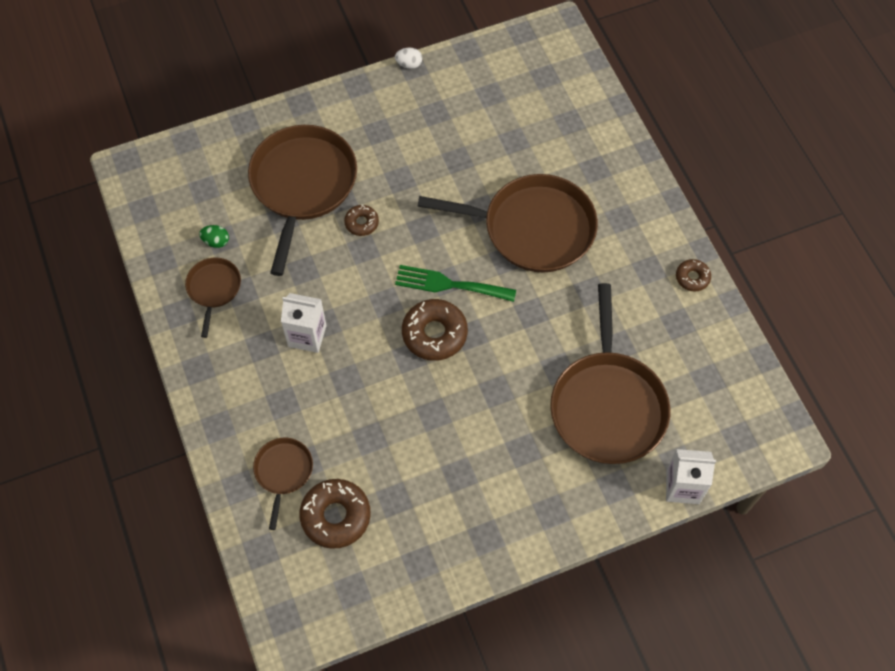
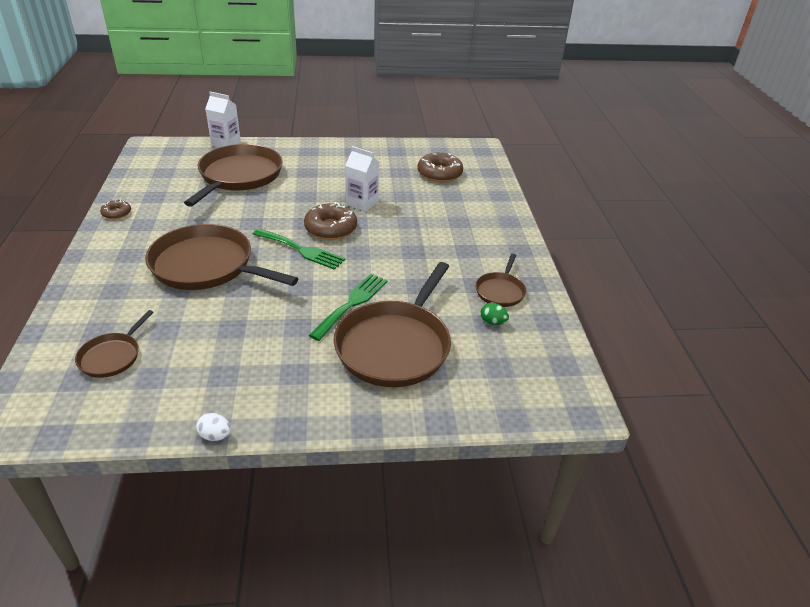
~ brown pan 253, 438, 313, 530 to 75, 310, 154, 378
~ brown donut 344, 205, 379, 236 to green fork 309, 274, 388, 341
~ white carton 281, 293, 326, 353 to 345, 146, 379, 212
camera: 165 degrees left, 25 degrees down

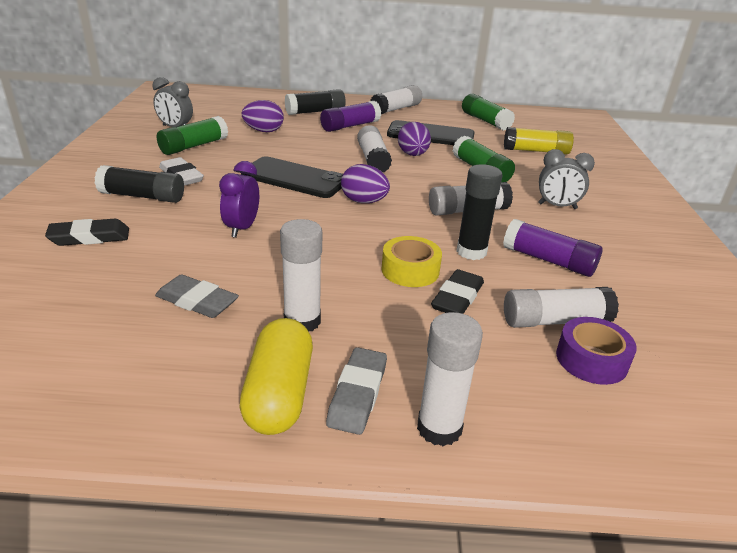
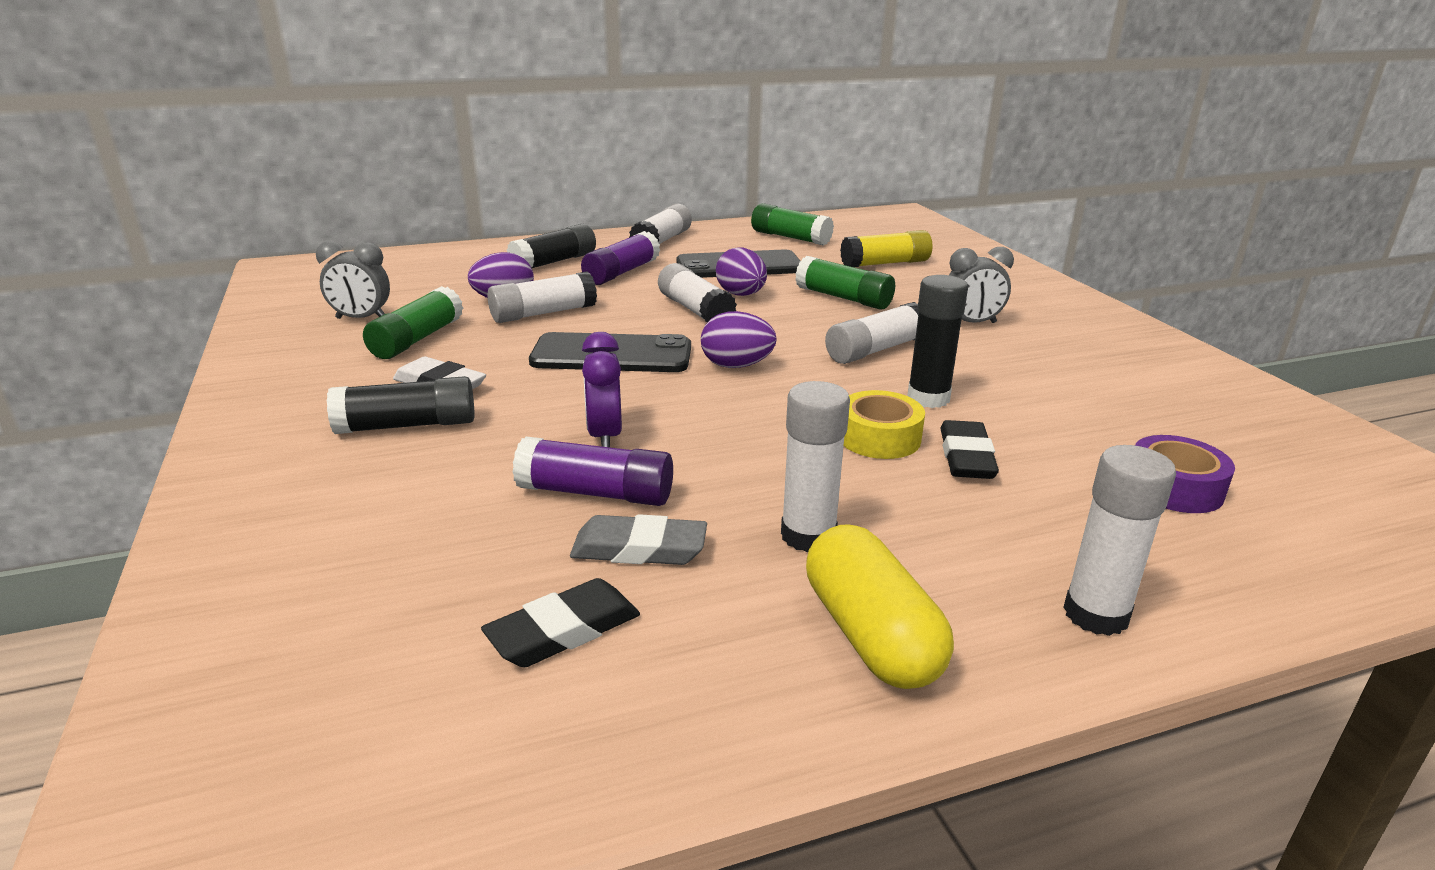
~ black eraser 45, 219, 129, 246 to 481, 578, 640, 667
~ white glue stick 504, 287, 619, 328 to 487, 271, 597, 323
~ purple glue stick 503, 219, 602, 277 to 513, 436, 673, 506
- grey eraser 326, 347, 387, 435
camera: 20 degrees left, 5 degrees down

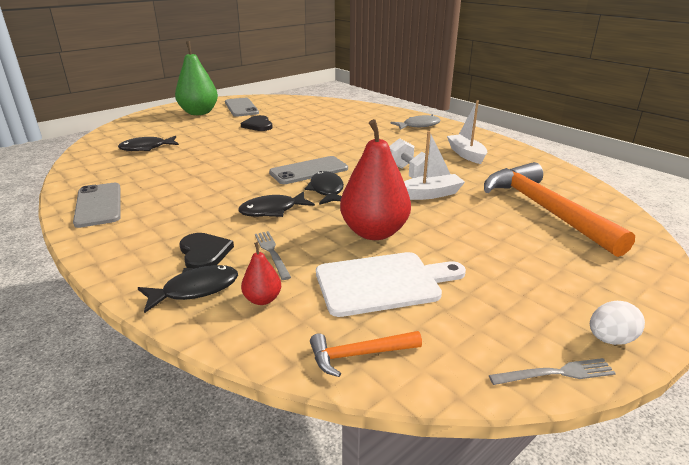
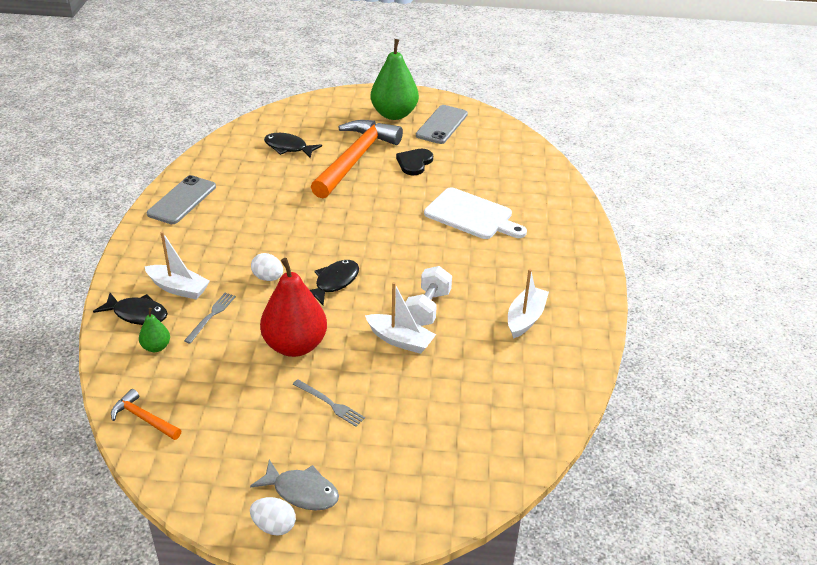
~ red pear 241, 242, 281, 305 to green pear 139, 308, 170, 352
~ black heart 180, 233, 234, 268 to white boat 145, 231, 210, 300
~ grey fish 390, 115, 441, 130 to 250, 460, 339, 511
~ black fish 238, 191, 315, 217 to white egg 251, 253, 283, 281
~ grey fork 489, 358, 616, 385 to 293, 379, 365, 427
~ orange hammer 484, 162, 635, 257 to 311, 120, 403, 198
~ white cutting board 316, 252, 466, 317 to 424, 187, 527, 239
- grey phone 269, 156, 348, 184
camera: 45 degrees right, 10 degrees up

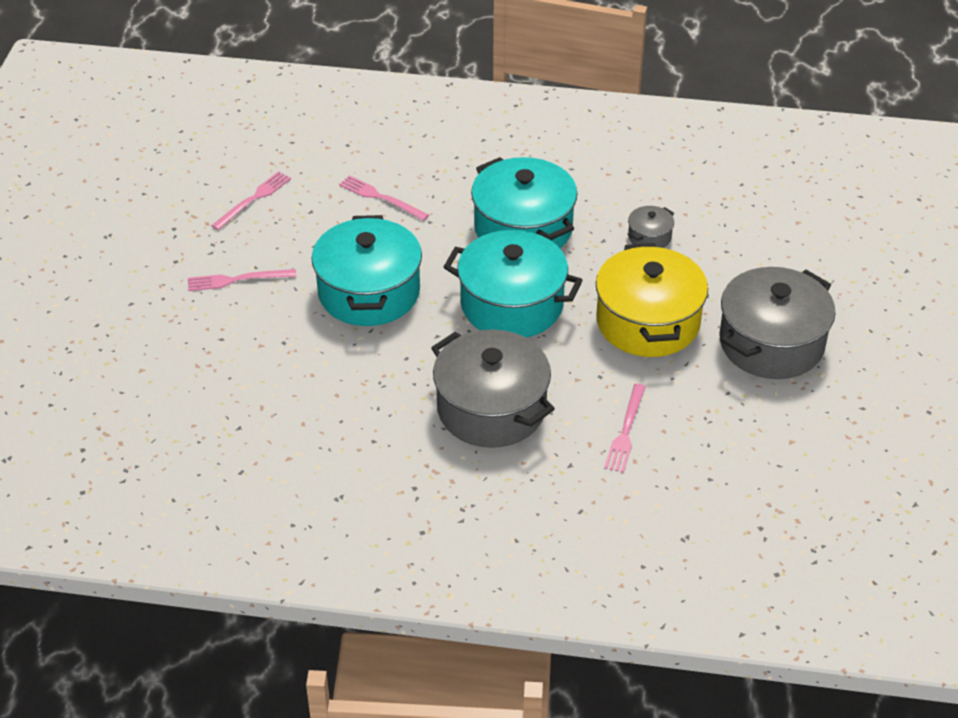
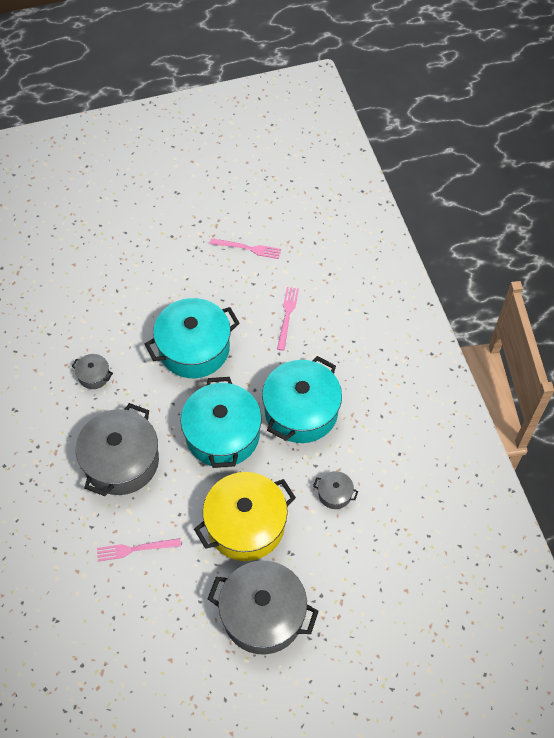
+ grey pot 72, 354, 113, 389
- pink fork 188, 269, 297, 291
camera: 65 degrees right, 15 degrees up

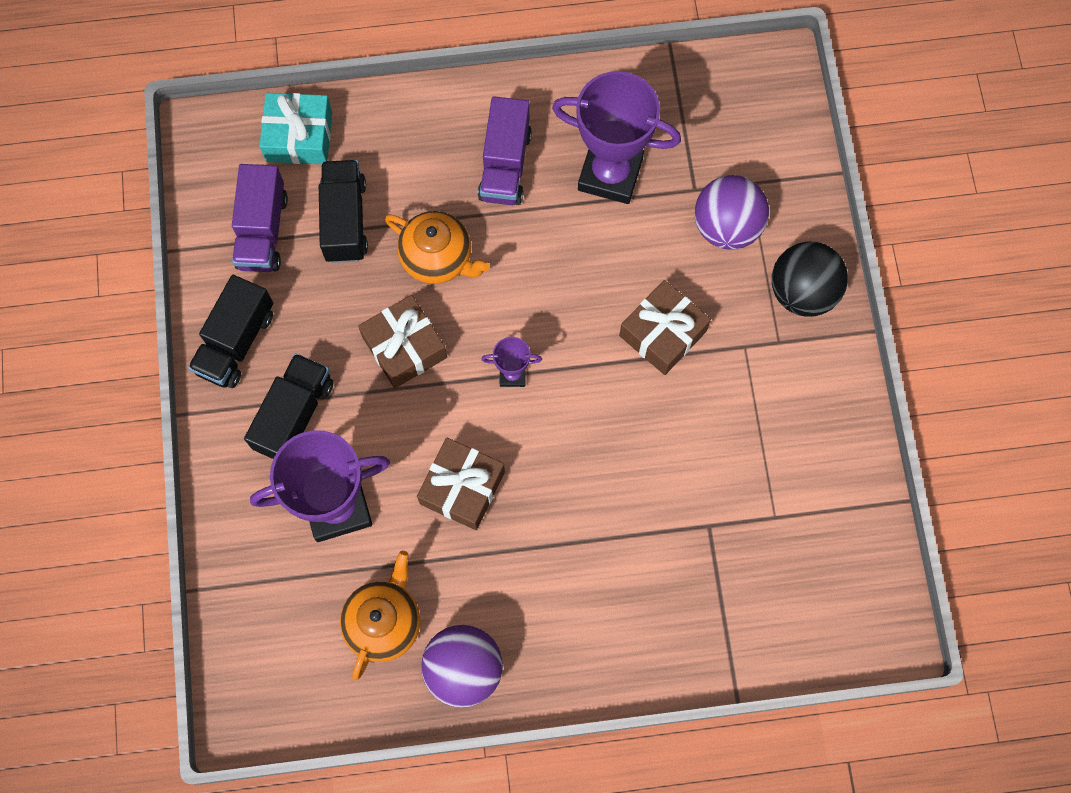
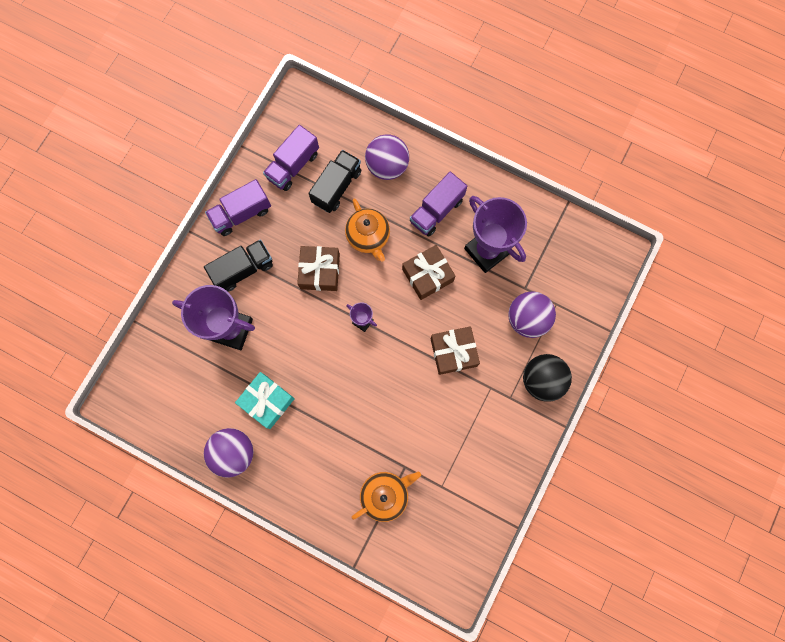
~ black truck 188, 275, 273, 388 to purple truck 205, 179, 271, 236
~ turquoise gift 260, 93, 332, 164 to 235, 372, 295, 429
~ orange teapot 340, 551, 421, 681 to 352, 471, 421, 522
+ purple ball 365, 134, 409, 180
~ brown gift 417, 437, 505, 530 to 402, 245, 455, 300
camera: 35 degrees right, 5 degrees up

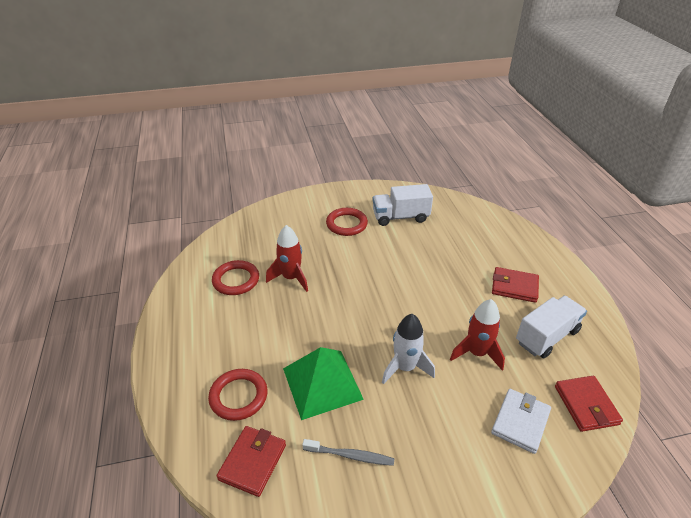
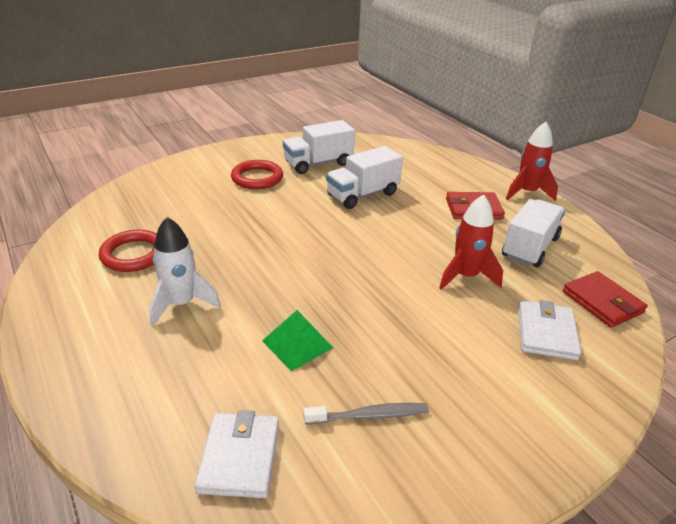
~ white rocket 382, 314, 435, 384 to 149, 217, 221, 326
~ red wallet 217, 426, 286, 497 to white wallet 194, 410, 279, 498
~ green pyramid 283, 347, 364, 420 = 262, 310, 333, 371 x0.60
+ white truck 326, 146, 403, 209
~ red rocket 266, 225, 308, 292 to 506, 122, 558, 201
- red ring 208, 369, 268, 421
camera: 20 degrees left, 5 degrees down

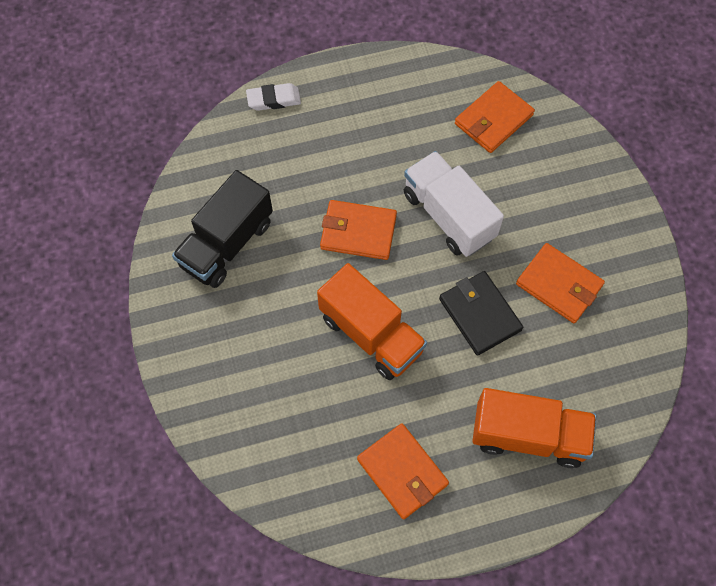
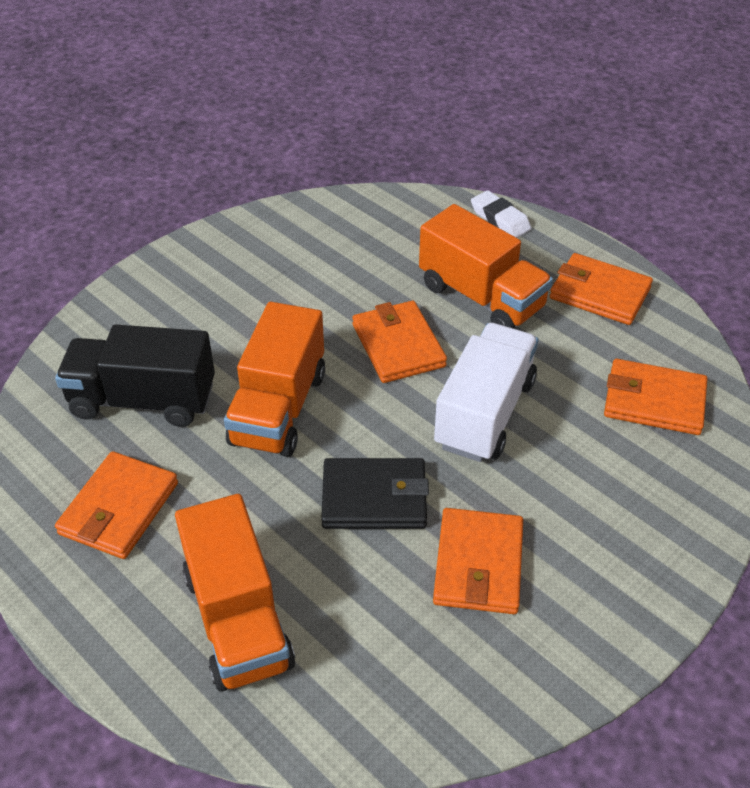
~ black truck 172, 170, 273, 288 to 55, 325, 215, 427
~ black wallet 439, 271, 523, 356 = 321, 458, 429, 529 60 degrees clockwise
+ orange truck 419, 204, 553, 329
+ orange wallet 550, 253, 653, 325
camera: 60 degrees right, 20 degrees down

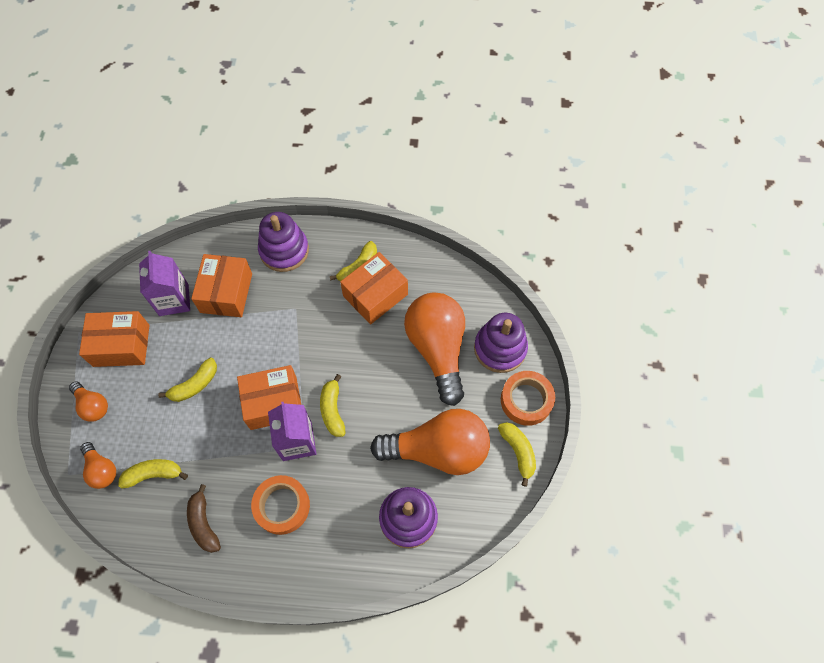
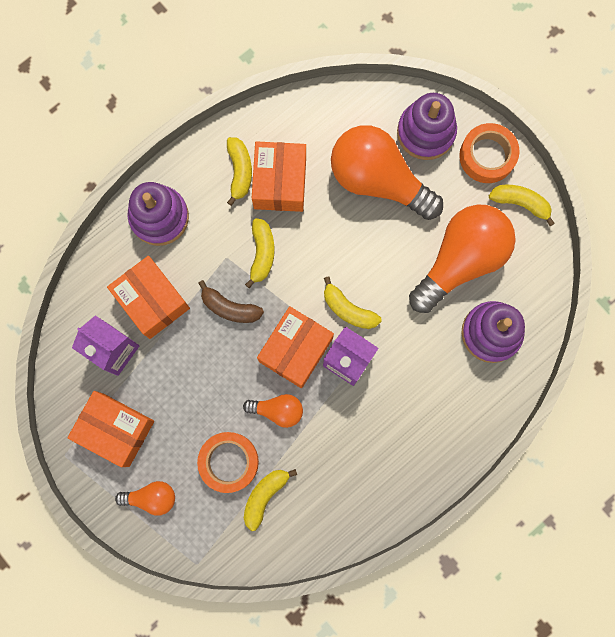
~ orange box 79, 311, 149, 367 = 67, 391, 154, 467 75 degrees clockwise
~ orange tape 251, 475, 310, 535 to 197, 432, 259, 493
~ brown banana 187, 484, 221, 553 to 198, 280, 264, 323
~ orange light bulb 80, 442, 116, 489 to 243, 394, 303, 428
~ yellow banana 158, 358, 217, 402 to 245, 218, 275, 288
camera: 45 degrees left, 15 degrees up

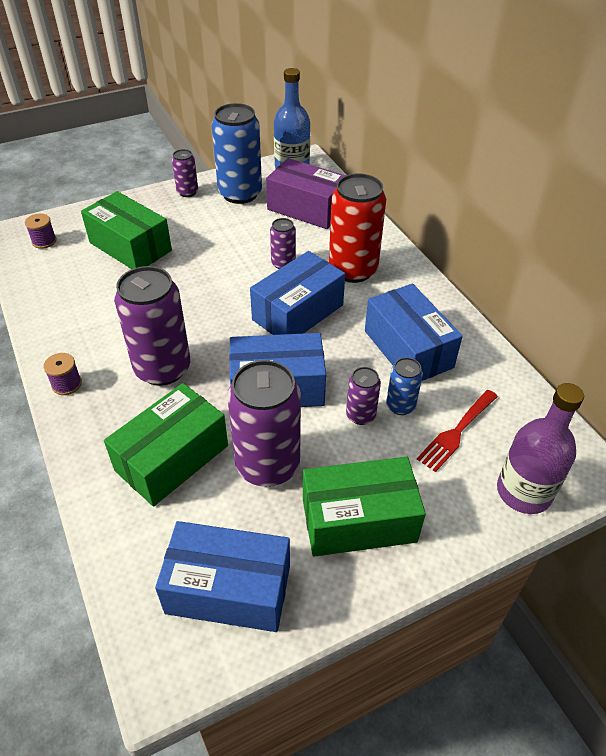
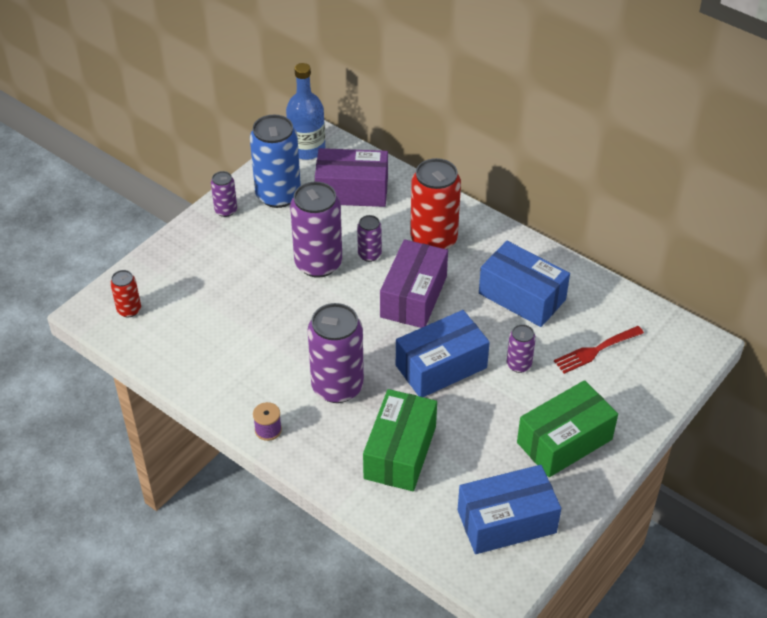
~ purple spool 25, 214, 56, 249 to red can 110, 270, 141, 317
~ purple can 227, 360, 301, 487 to 290, 182, 342, 278
~ blue box 250, 251, 345, 335 to purple box 380, 239, 448, 328
~ red fork 417, 390, 498, 472 = 554, 326, 644, 374 45 degrees clockwise
- green box 81, 191, 172, 269
- blue can 386, 357, 423, 415
- purple bottle 497, 383, 584, 514
camera: 25 degrees left, 0 degrees up

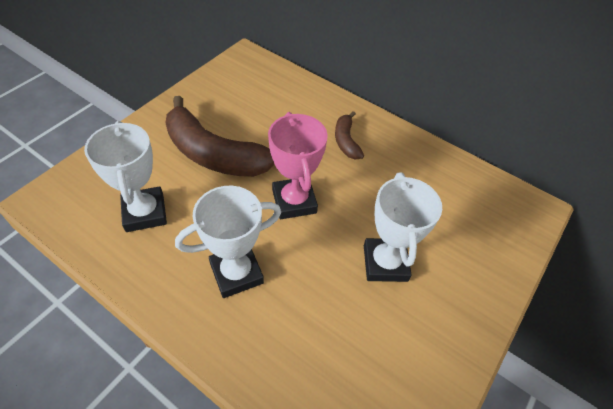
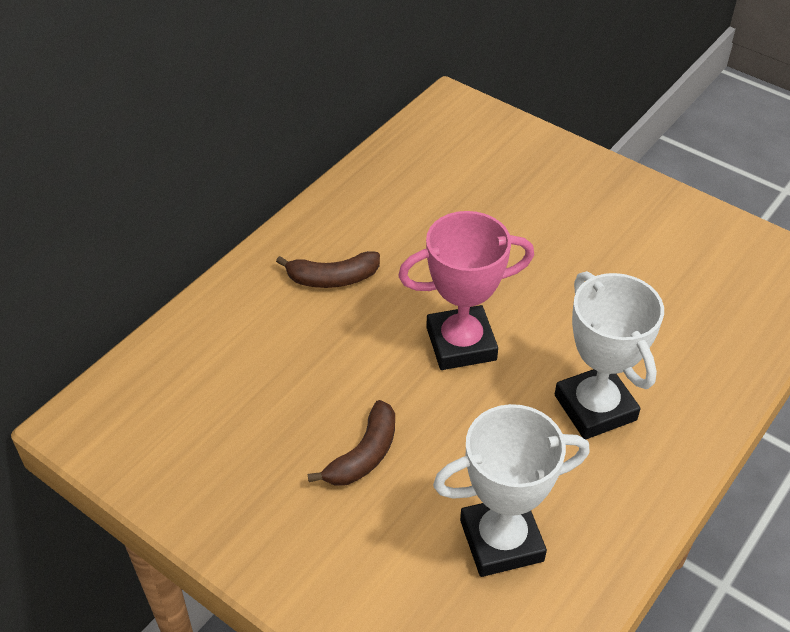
~ brown banana 165, 96, 274, 177 = 308, 400, 395, 486 x0.49
- white trophy 364, 173, 442, 282
camera: 85 degrees left, 5 degrees down

